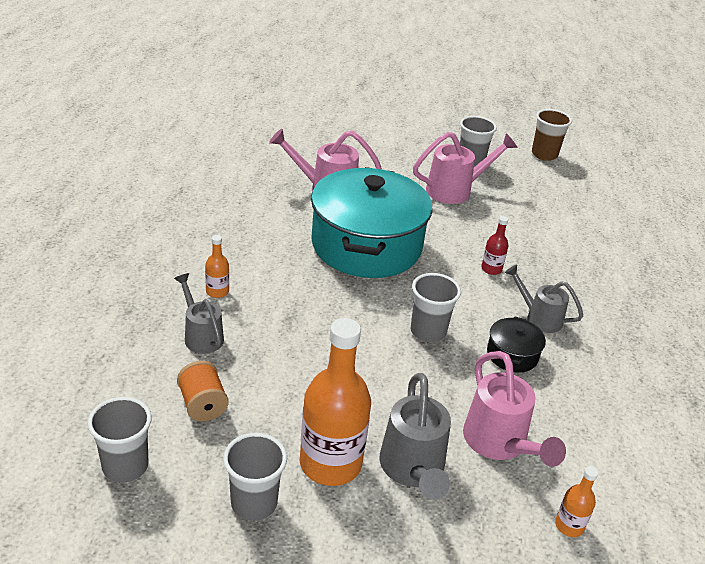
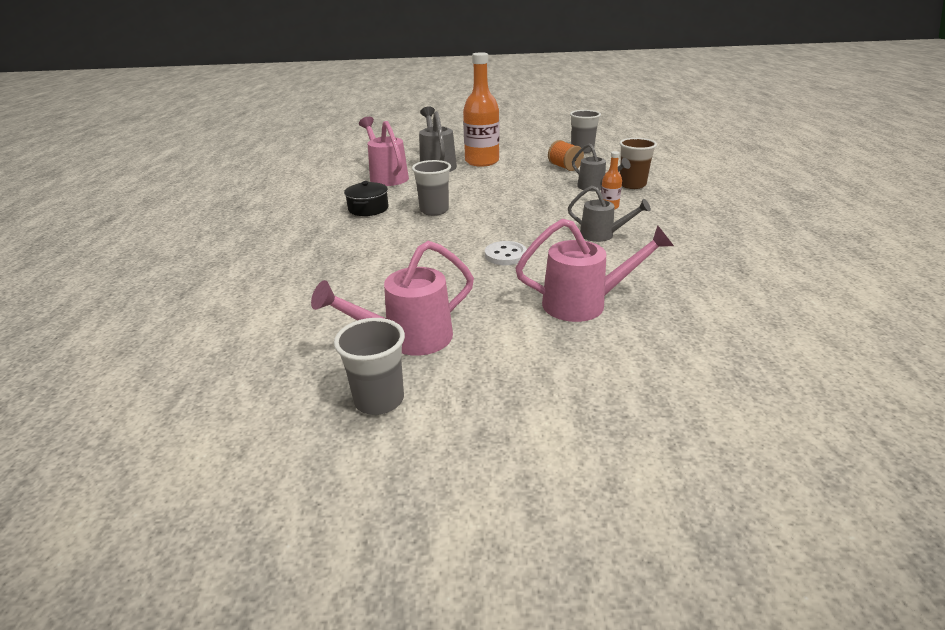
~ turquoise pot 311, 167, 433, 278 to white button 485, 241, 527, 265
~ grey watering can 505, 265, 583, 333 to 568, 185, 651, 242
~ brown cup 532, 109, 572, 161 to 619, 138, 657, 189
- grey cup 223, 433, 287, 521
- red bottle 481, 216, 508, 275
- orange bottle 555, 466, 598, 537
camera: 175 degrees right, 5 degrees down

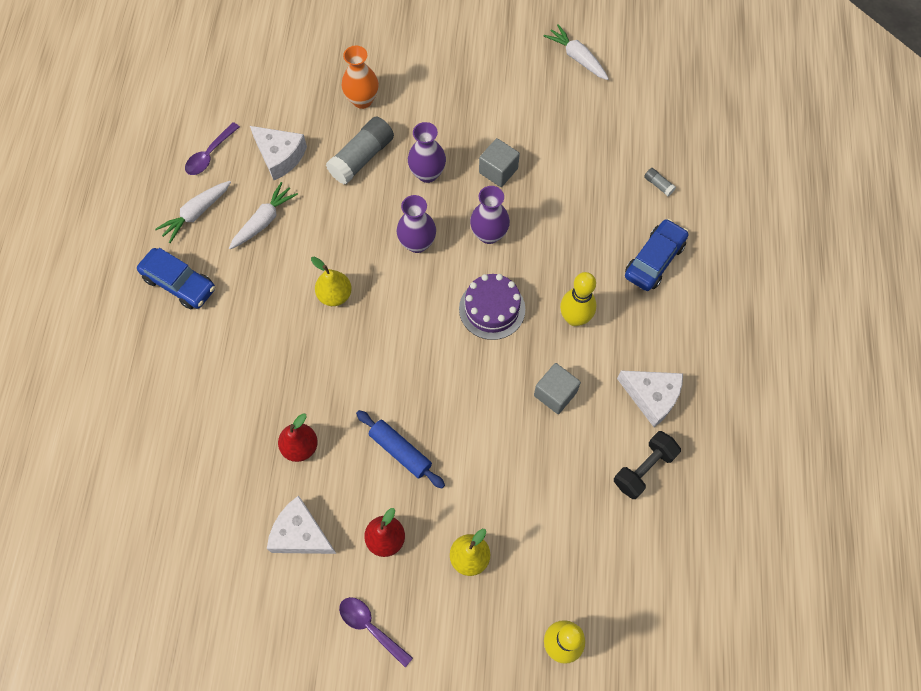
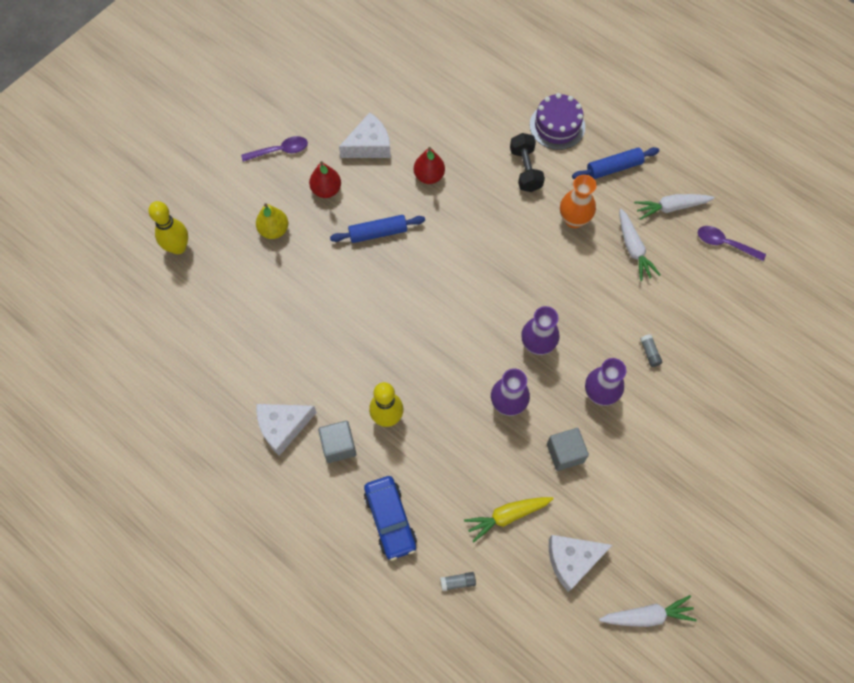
~ grey cube 534, 363, 581, 414 to 318, 421, 356, 463
+ yellow carrot 464, 497, 554, 542
~ black dumbbell 614, 431, 681, 499 to 510, 133, 545, 192
~ purple cake 459, 274, 525, 340 to 530, 93, 585, 150
~ white cheese 250, 126, 307, 180 to 549, 535, 612, 592
~ orange vase 341, 46, 379, 109 to 560, 175, 597, 228
~ blue car 137, 248, 215, 309 to blue rolling pin 572, 147, 659, 179
~ white carrot 155, 181, 231, 243 = 634, 194, 715, 220 90 degrees counterclockwise
~ grey glue stick 326, 117, 394, 184 = 640, 334, 662, 367 x0.44
~ purple spoon 185, 122, 240, 175 = 698, 226, 766, 261 45 degrees counterclockwise
- yellow pear 311, 257, 352, 306
camera: 125 degrees right, 0 degrees up

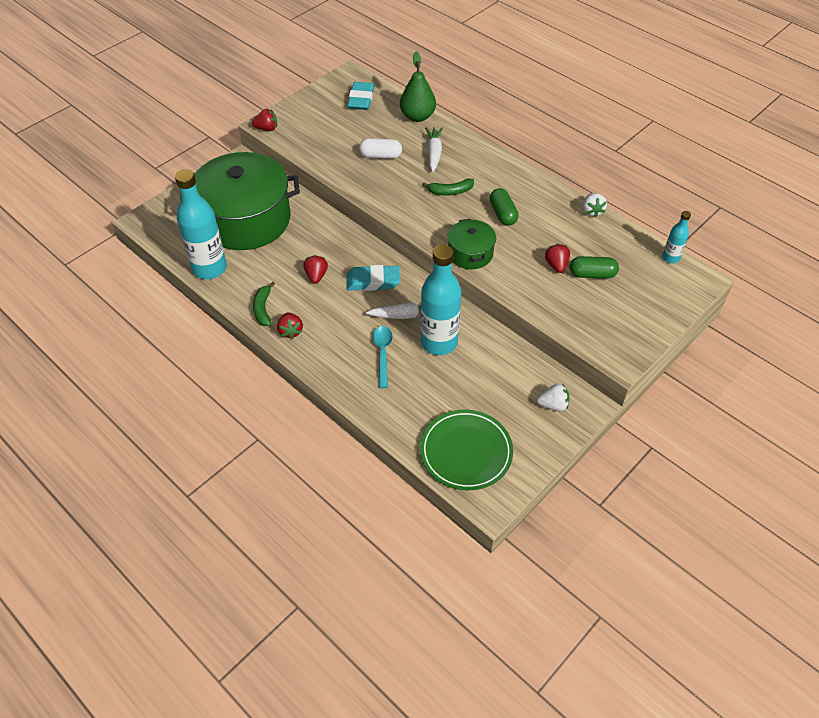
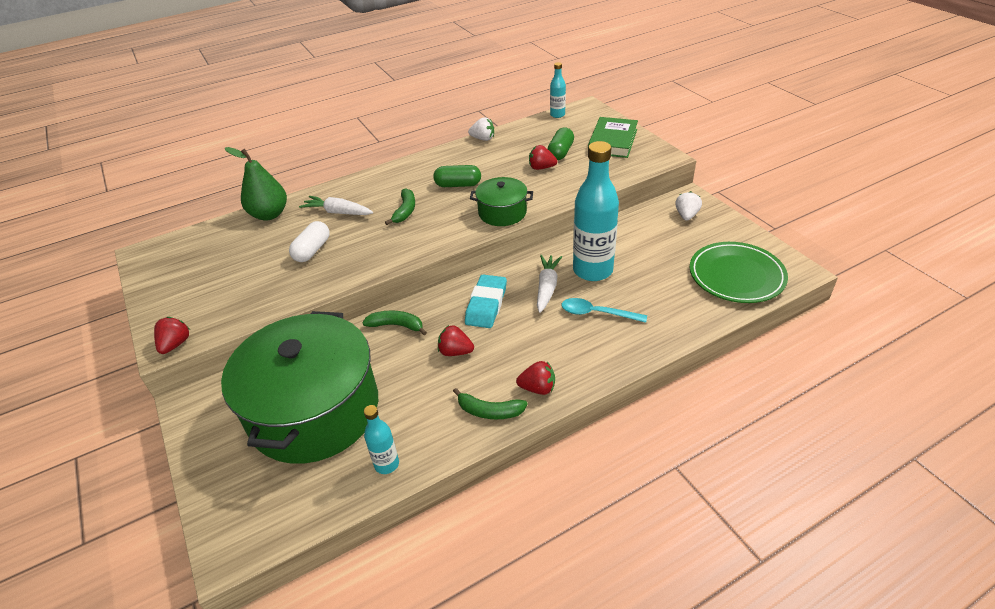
+ green banana 362, 311, 427, 335
~ turquoise bottle 175, 169, 227, 279 = 364, 405, 399, 474 x0.48
+ green book 588, 117, 638, 158
- turquoise eraser 347, 82, 374, 110
camera: 70 degrees left, 10 degrees down

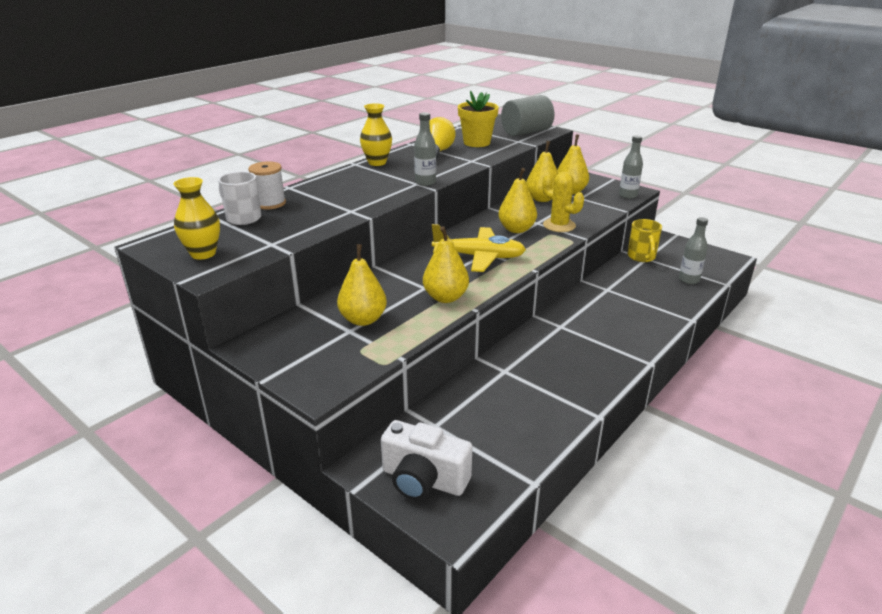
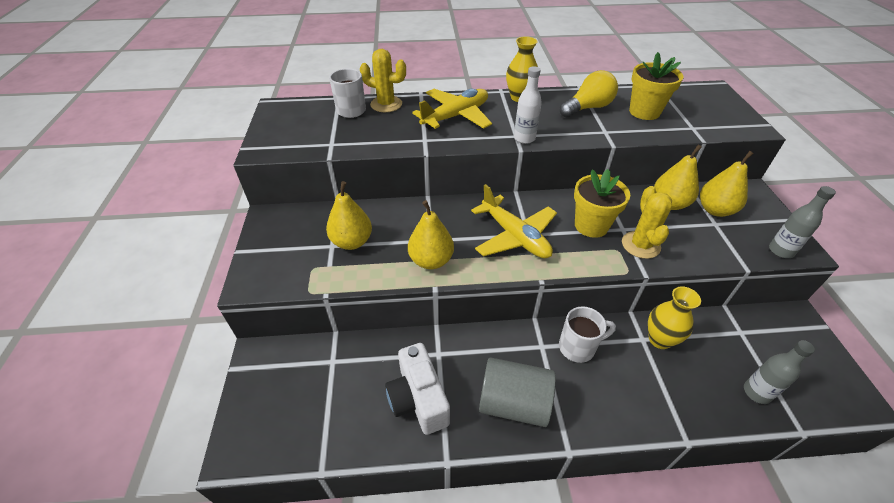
~ white spool 248, 161, 286, 210 to yellow cactus 360, 49, 406, 112
~ white camera 381, 420, 472, 500 to 385, 343, 450, 435
+ yellow plane 412, 89, 492, 130
~ grey cylinder 501, 95, 555, 136 to 479, 358, 556, 427
~ grey bottle 414, 112, 436, 186 to white bottle 514, 66, 542, 144
+ white mug 559, 306, 616, 363
~ yellow pear 499, 168, 537, 233 to yellow flower pot 574, 169, 630, 238
~ yellow vase 173, 177, 220, 260 to 648, 286, 701, 349
- yellow mug 627, 219, 662, 262
camera: 45 degrees right, 15 degrees up

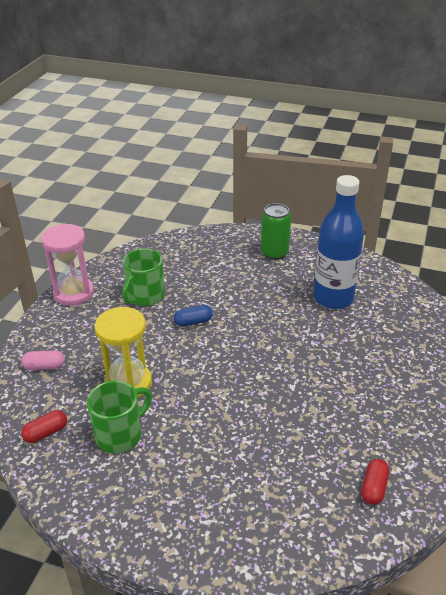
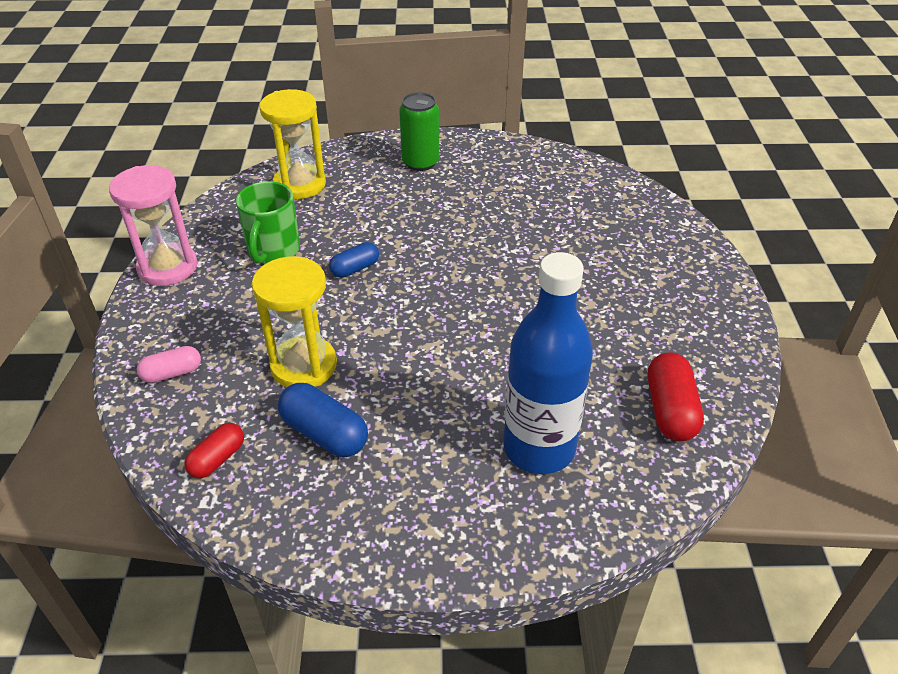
+ yellow hourglass 259, 89, 326, 199
~ green mug 87, 381, 152, 453 to blue capsule 278, 383, 368, 457
~ blue bottle 313, 175, 364, 309 to 503, 252, 593, 474
~ red capsule 361, 459, 389, 505 = 648, 352, 704, 441 x1.58
camera: 20 degrees left, 5 degrees up

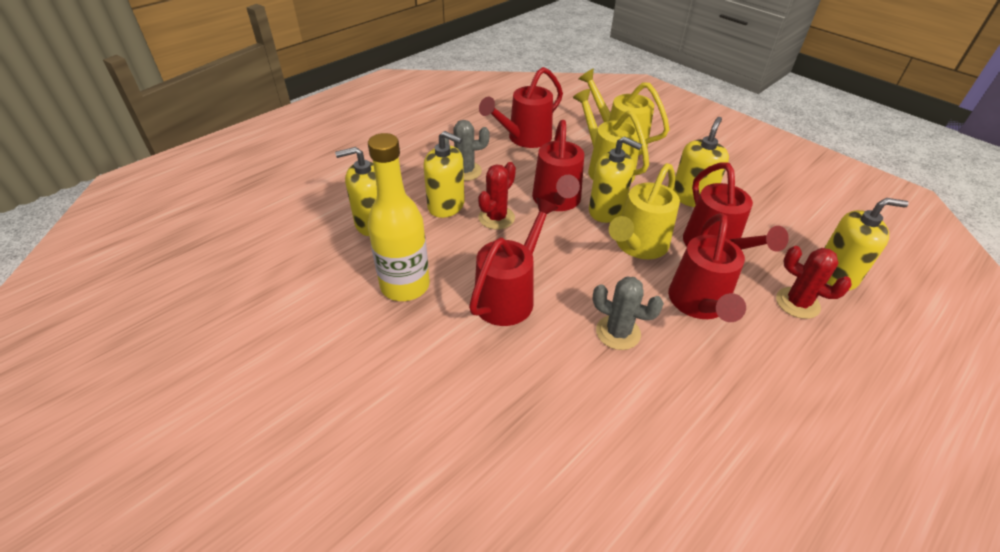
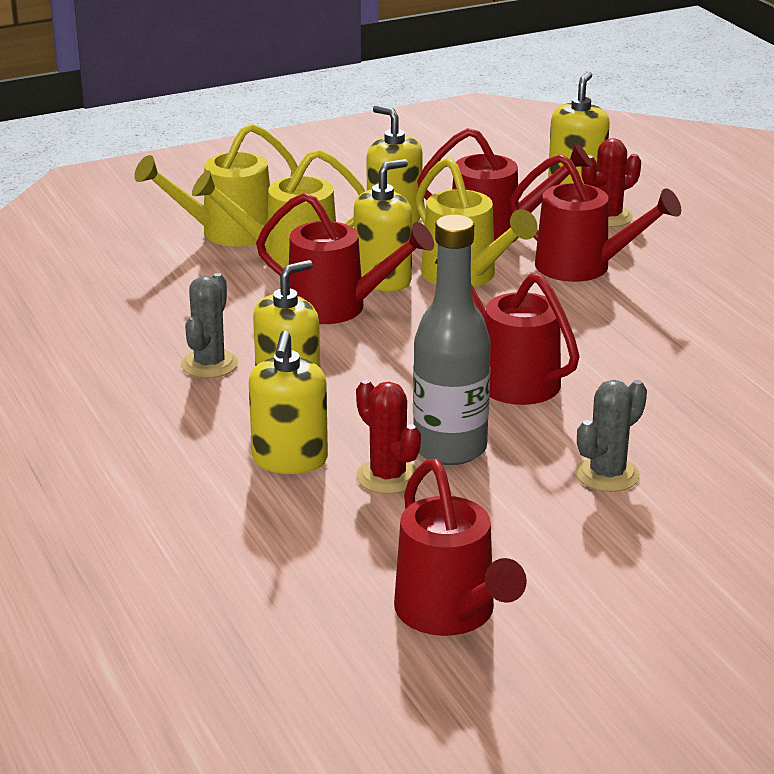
~ red cactus 478, 162, 516, 230 to 356, 380, 421, 494
~ red watering can 479, 67, 563, 148 to 394, 459, 527, 636
~ yellow bottle 368, 133, 430, 301 to grey bottle 413, 215, 491, 465
~ grey cactus 592, 276, 664, 350 to 576, 380, 647, 492
camera: 70 degrees left, 15 degrees down

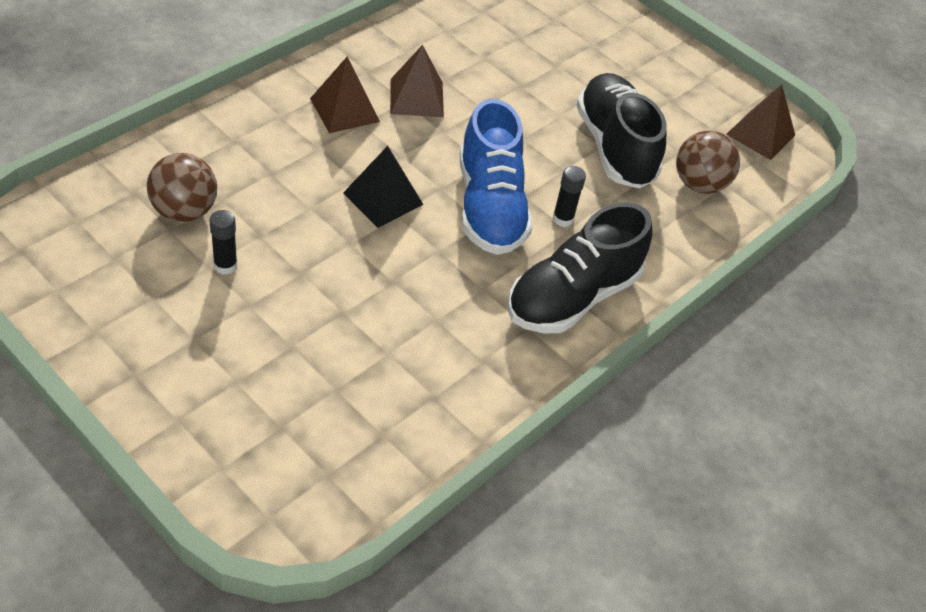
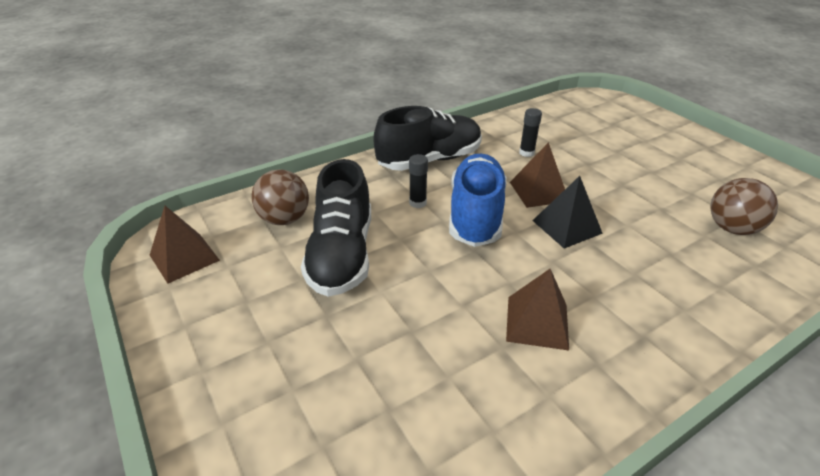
~ brown pyramid 310, 57, 380, 133 to 510, 142, 565, 208
~ black glue stick 210, 210, 237, 275 to 519, 108, 542, 157
camera: 160 degrees left, 10 degrees down

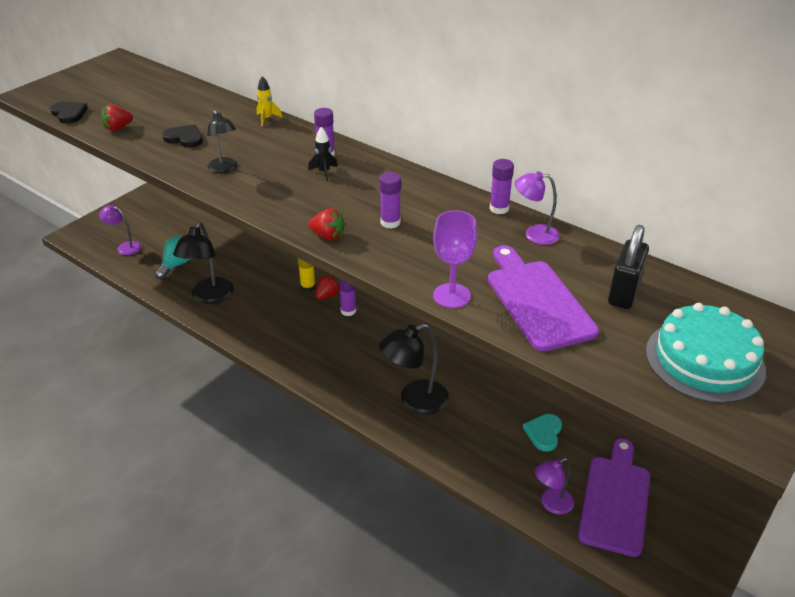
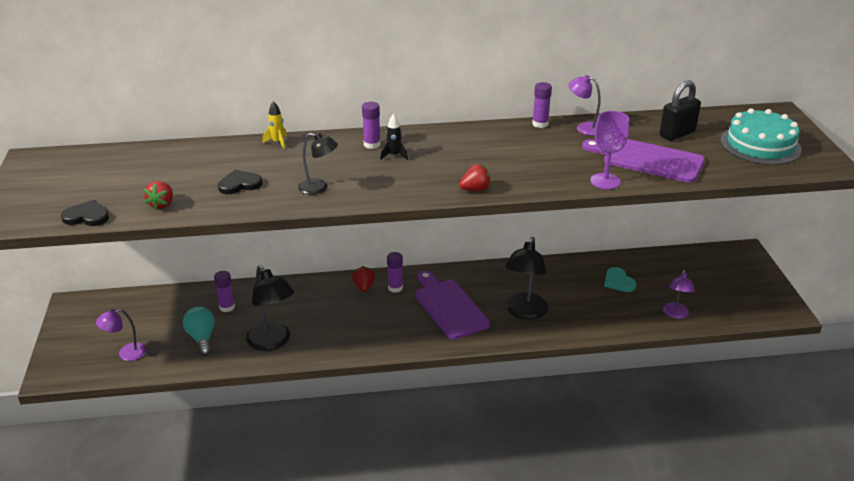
~ purple glue stick 380, 172, 401, 228 to 214, 271, 235, 312
~ purple cutting board 578, 439, 650, 557 to 415, 271, 490, 340
~ purple lamp 515, 171, 560, 245 = 568, 75, 601, 136 60 degrees clockwise
~ black padlock 608, 225, 649, 309 = 659, 80, 701, 141 75 degrees clockwise
- yellow glue stick 297, 258, 316, 292
camera: 45 degrees left, 5 degrees down

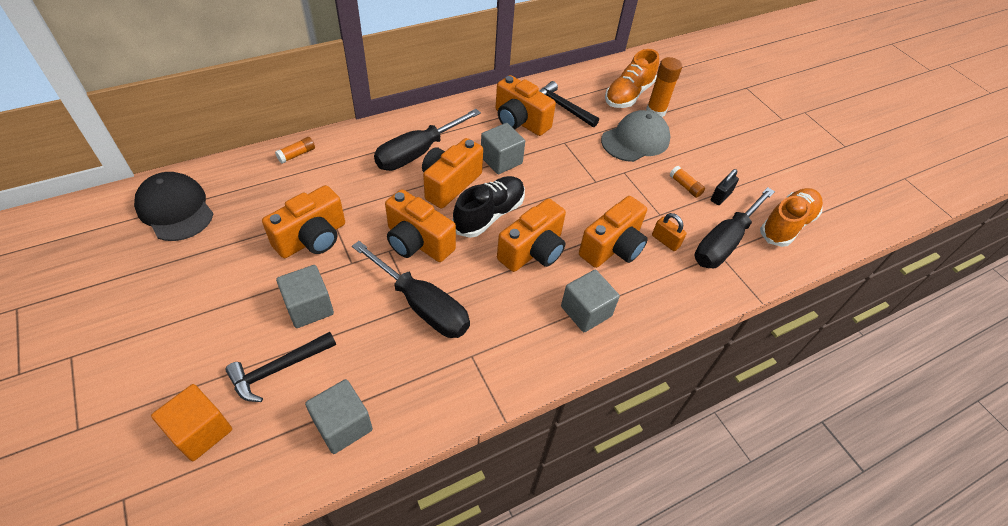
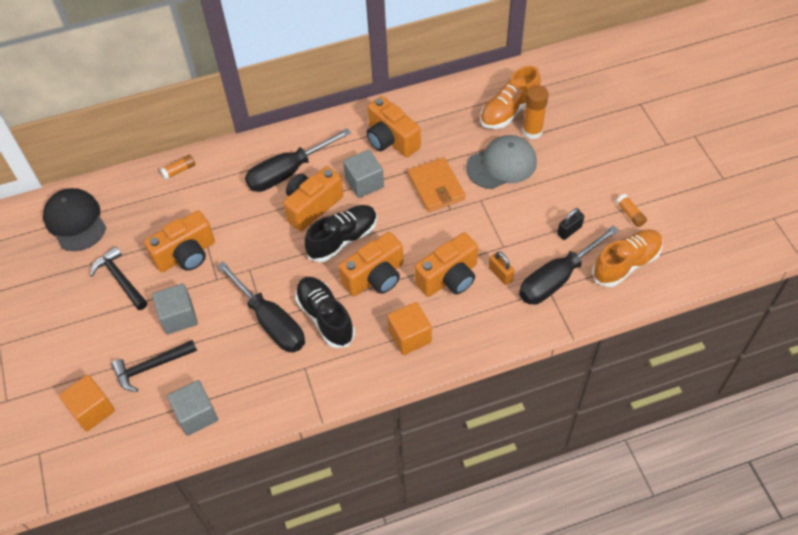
~ black hammer 540, 81, 599, 127 to 90, 246, 148, 310
+ black shoe 295, 277, 355, 348
~ grey cube 561, 270, 620, 332 to orange cube 387, 302, 432, 355
+ orange wallet 408, 158, 465, 212
~ orange glue stick 670, 166, 705, 198 to 616, 194, 647, 227
- orange camera 385, 189, 456, 262
camera: 15 degrees right, 5 degrees up

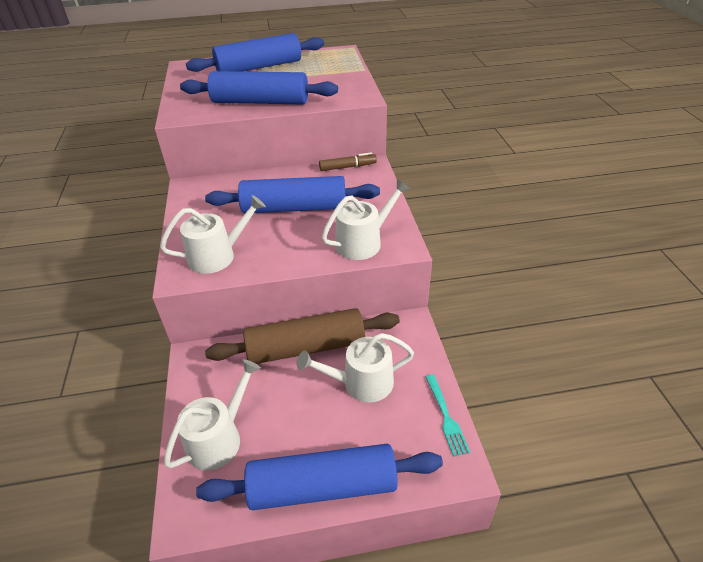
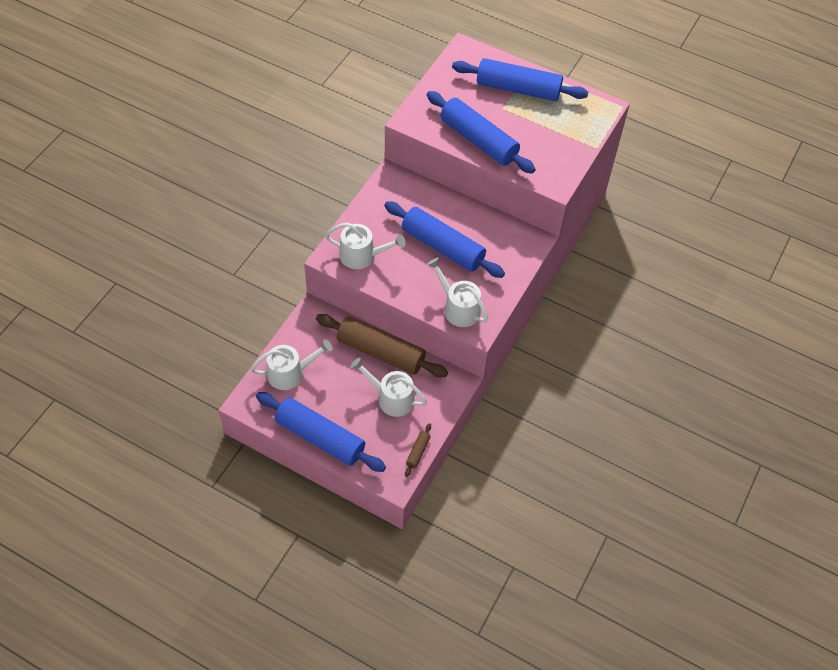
~ turquoise fork 425, 374, 470, 456 to brown rolling pin 405, 423, 431, 477
~ white watering can 322, 179, 410, 260 = 427, 258, 488, 327 135 degrees counterclockwise
- brown marker 319, 152, 377, 171
camera: 35 degrees right, 15 degrees up

